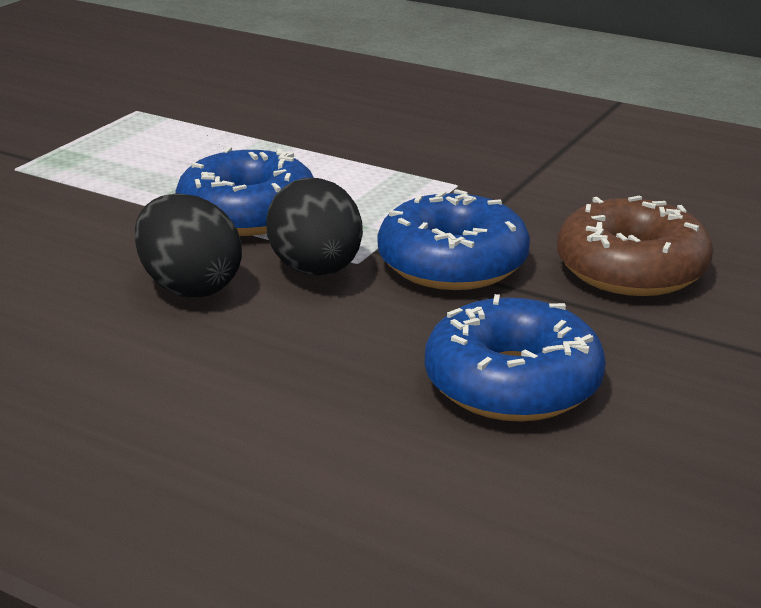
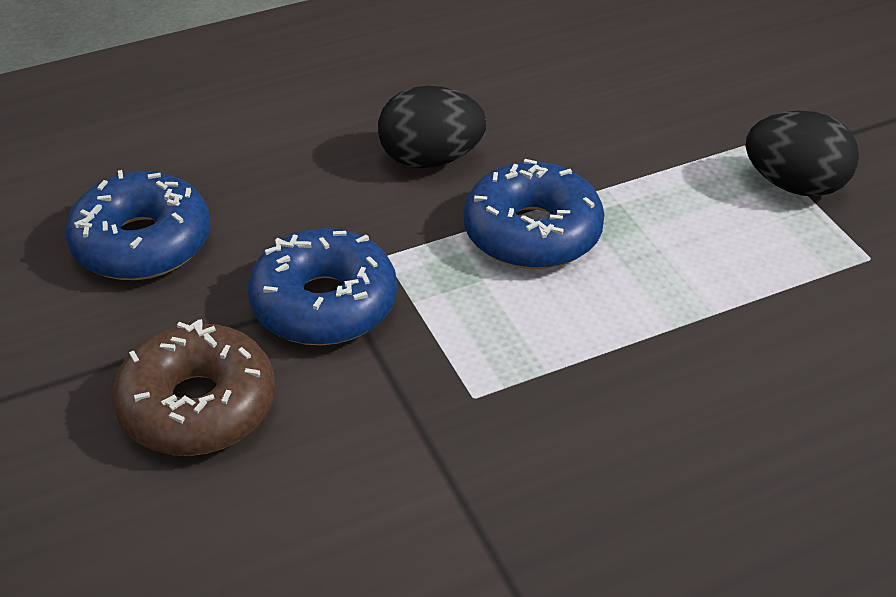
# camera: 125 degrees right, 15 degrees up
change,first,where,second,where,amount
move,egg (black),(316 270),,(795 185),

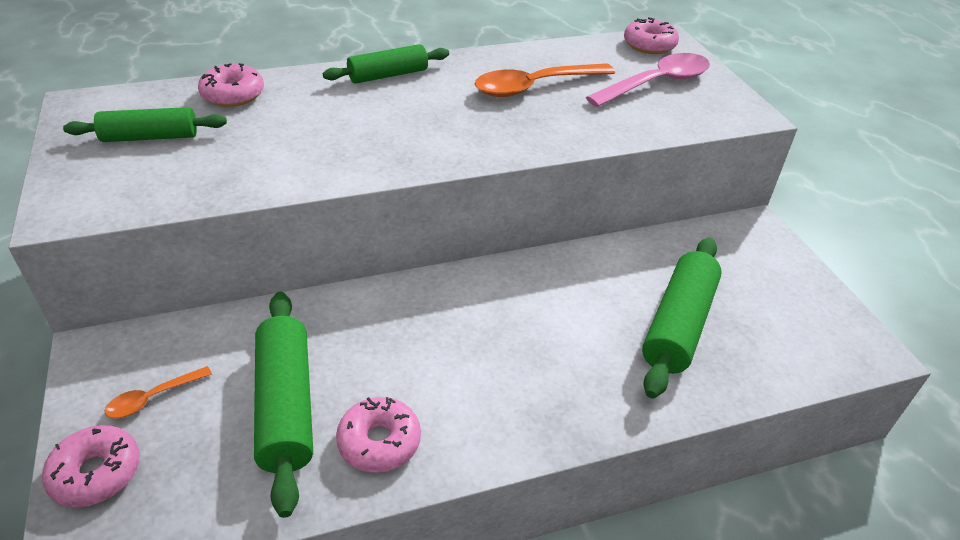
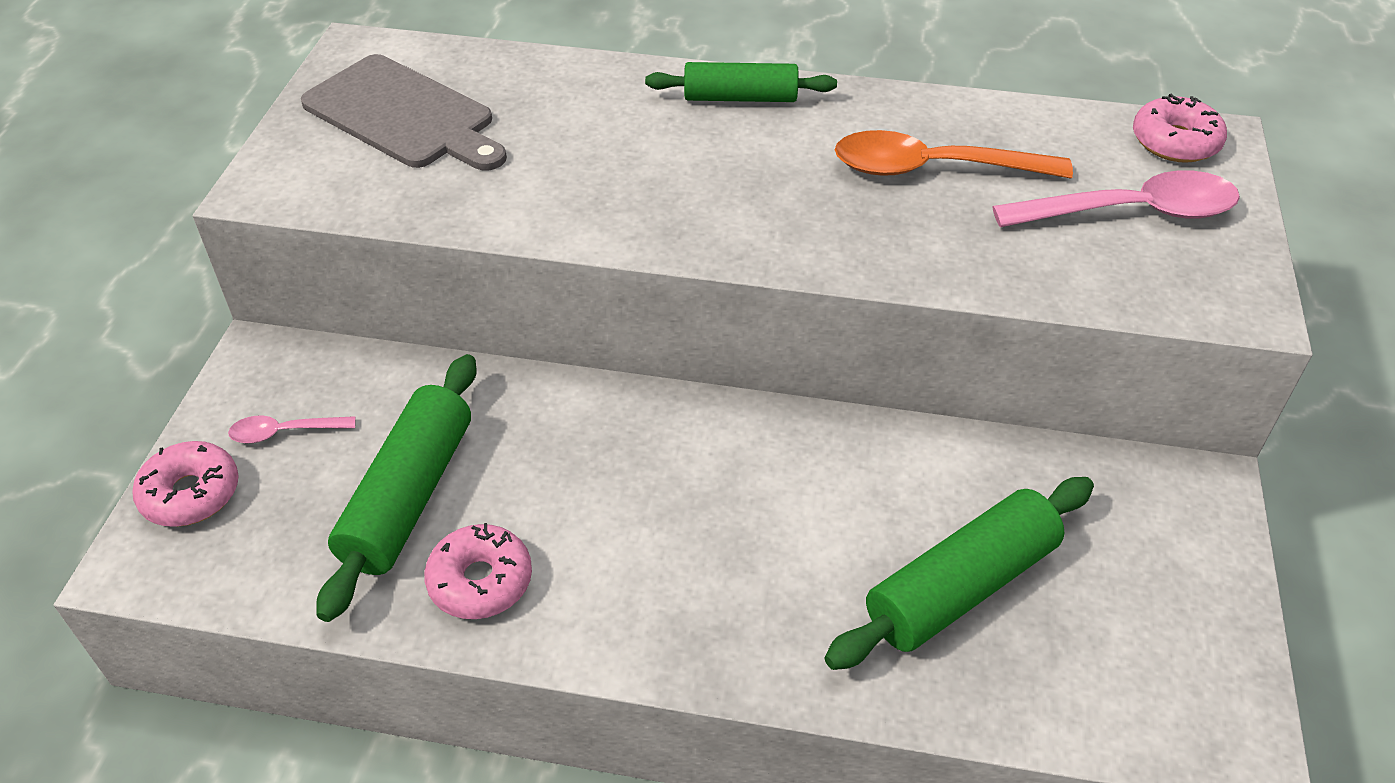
# camera: 30 degrees right, 5 degrees up
change,first,where,second,where,amount
replace,rolling pin (green),(150 137),cutting board (grey),(403 115),
recolor,spoon (orange),(153 398),spoon (pink),(285 432),
delete,donut (pink),(233 95),,,

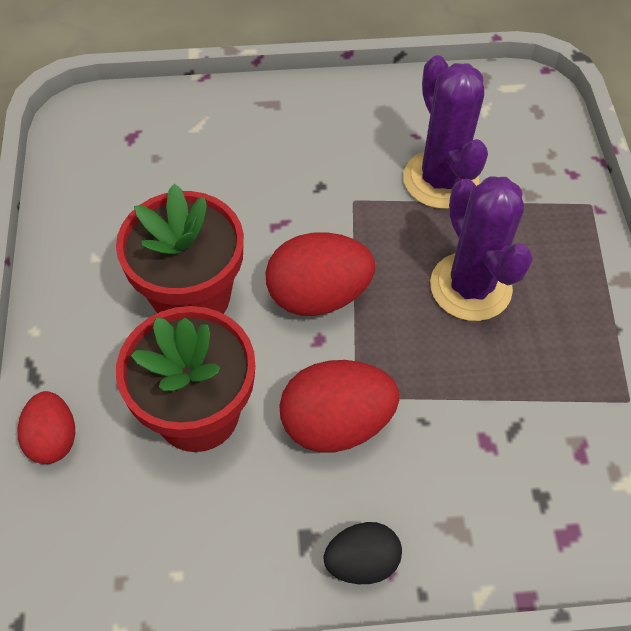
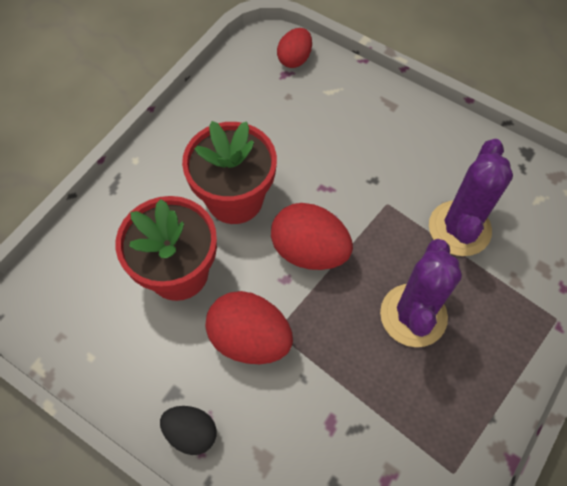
# camera: 40 degrees right, 5 degrees up
change,first,where,second,where,amount
move,egg (red),(53 439),,(294 59),

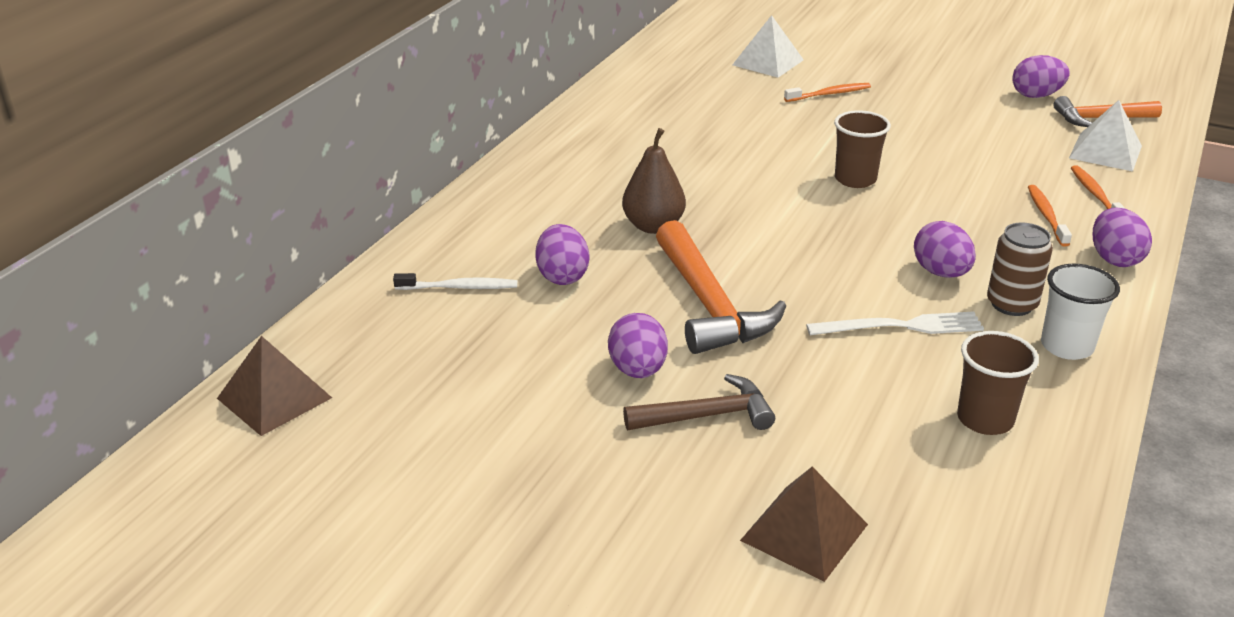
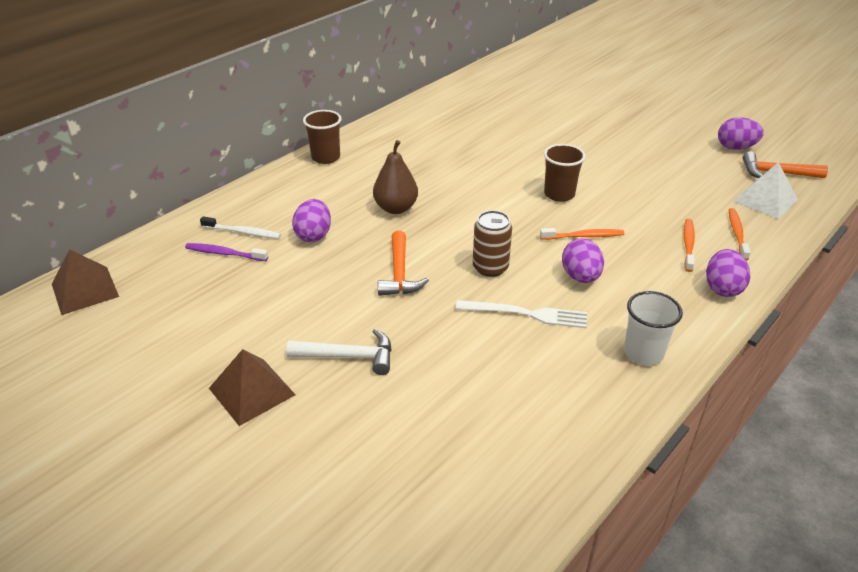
# camera: 15 degrees right, 5 degrees up
change,first,where,second,where,amount
delete,egg (purple),(638 370),,,
recolor,hammer (brown),(707 415),hammer (white),(349 356),
resize,hammer (orange),(709 305),,(399 273),x0.64
delete,pyramid (white),(767 62),,,
move,pyramid (brown),(804 532),,(251 391),
move,toothbrush (orange),(829 94),,(583 236),
move,cup (brown),(985 419),,(326 157),
move,can (brown),(1011 304),,(490 267),
insert,,,toothbrush (purple),(224 253),

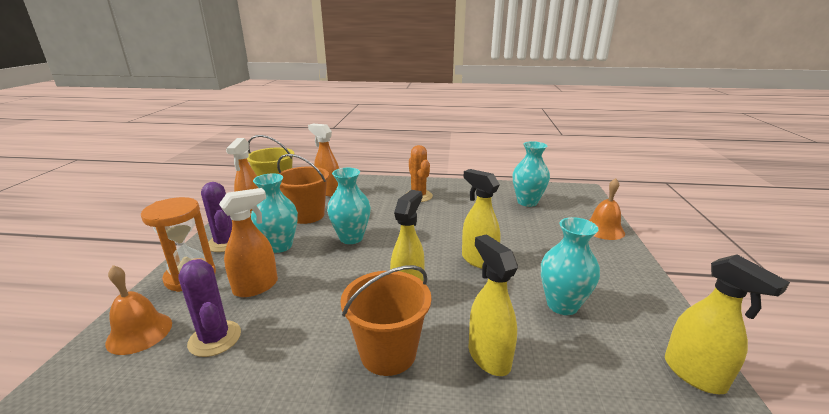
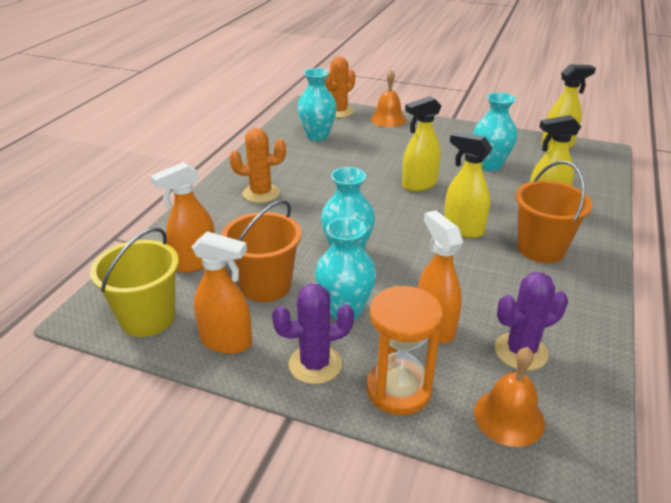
# camera: 75 degrees left, 10 degrees up
change,first,where,second,where,amount
insert,,,cactus (orange),(339 112),

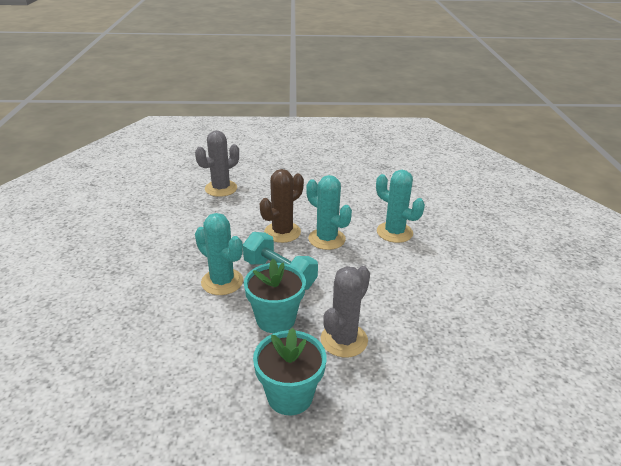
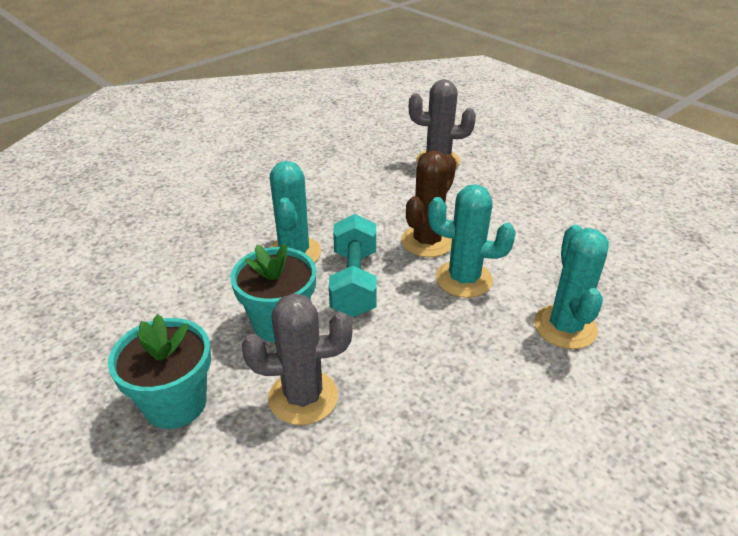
# camera: 50 degrees right, 5 degrees up
change,first,where,second,where,amount
rotate,cactus (brown),(282 232),,(427 241),60 degrees counterclockwise
rotate,cactus (turquoise),(326 239),,(464 279),75 degrees counterclockwise

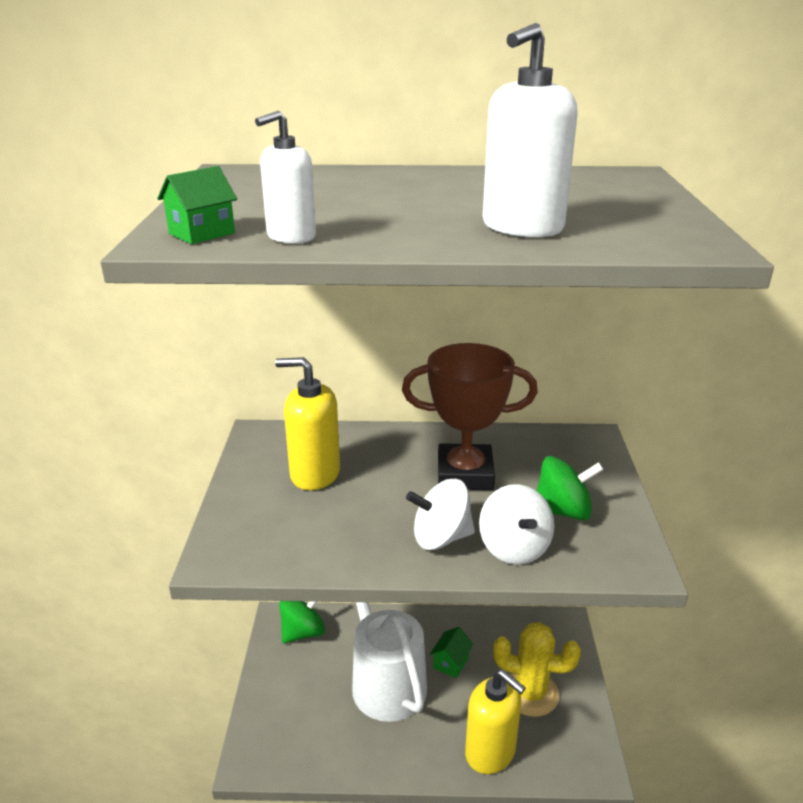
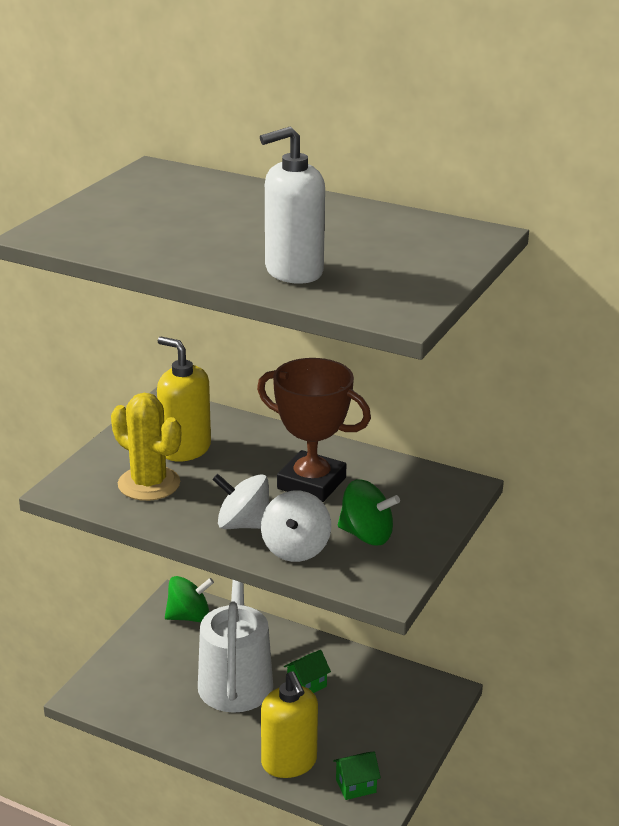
# camera: 25 degrees right, 0 degrees up
change,first,where,second,where,amount
move,house (green),(202 233),,(356 786),
delete,soap dispenser (white),(291 237),,,
move,cactus (yellow),(530 693),,(149 484),

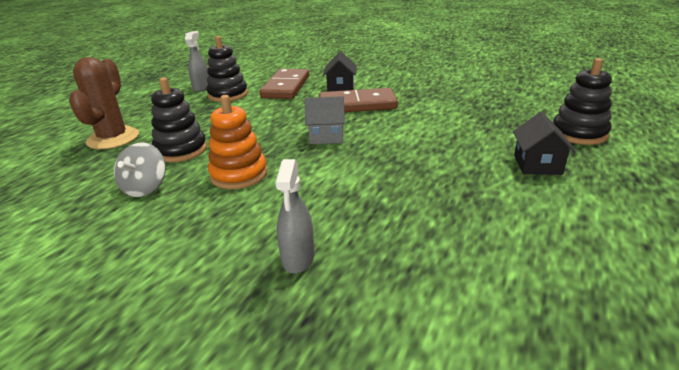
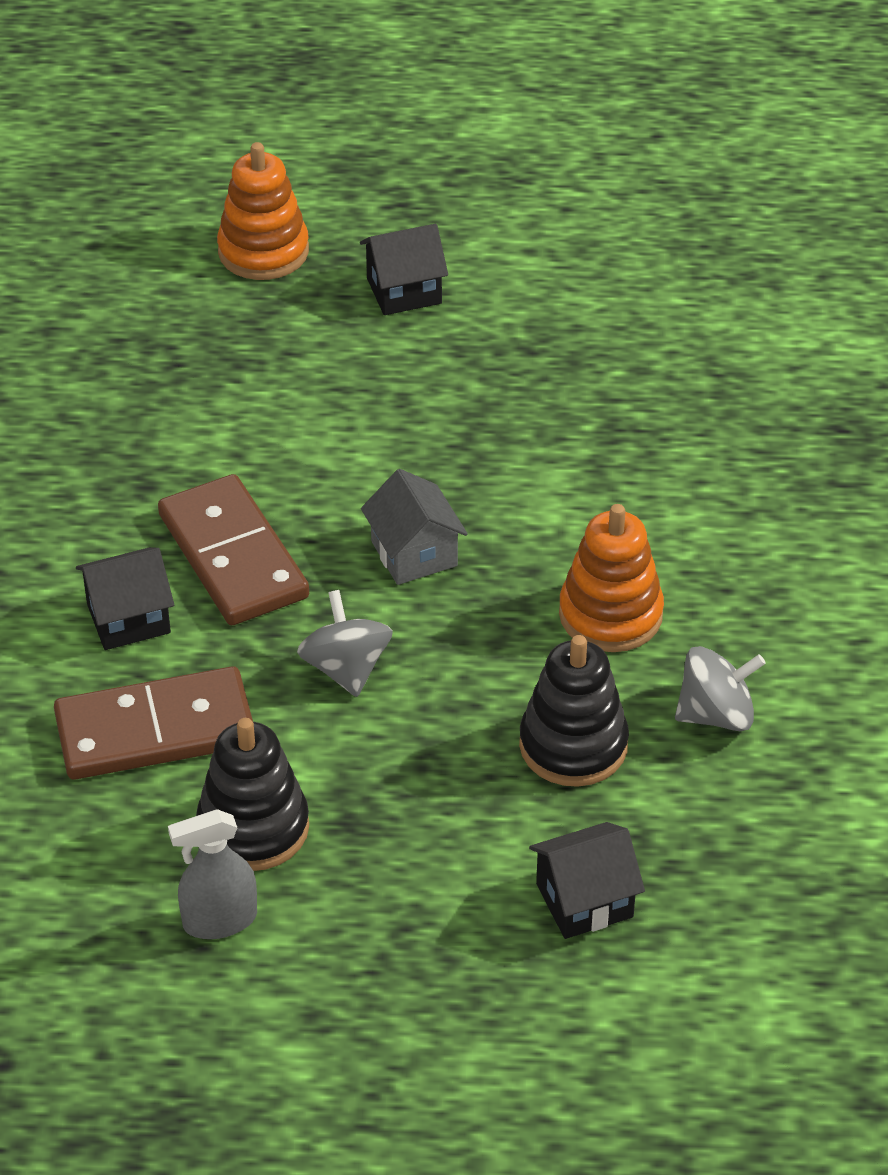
# camera: 115 degrees left, 15 degrees up
change,first,where,second,where,amount
replace,cactus (brown),(113 138),house (black),(584 900),
delete,spray bottle (grey),(298 258),,,
recolor,stacking toy (black),(579 133),stacking toy (orange),(263 251),
insert,,,spinning top (grey),(346 668),

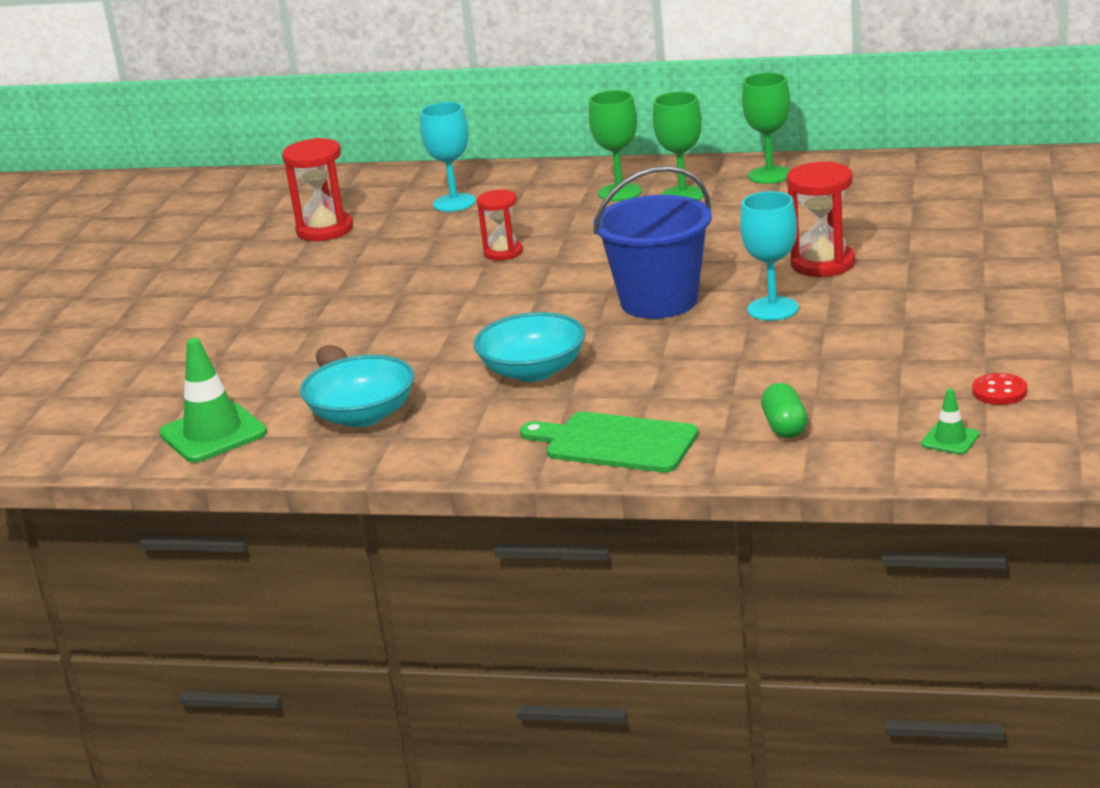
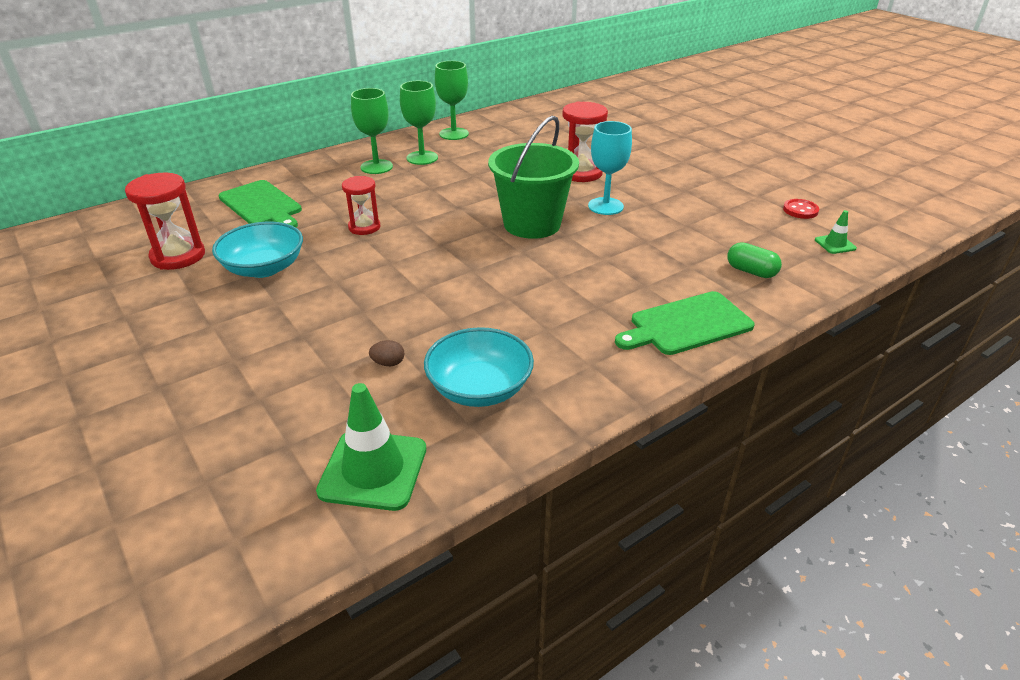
# camera: 50 degrees left, 10 degrees up
change,first,where,second,where,amount
replace,goblet (turquoise),(454 203),cutting board (green),(262 205),
move,bowl (turquoise),(533 371),,(264 268),
recolor,bucket (blue),(659 301),bucket (green),(532 224),

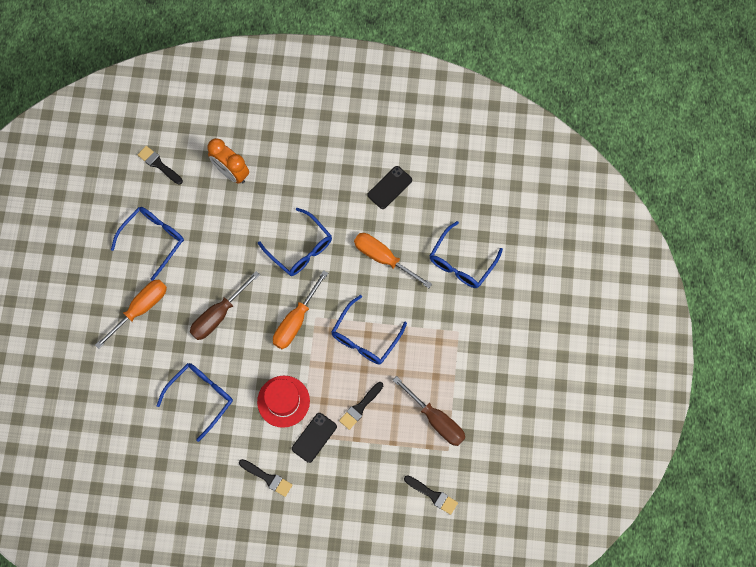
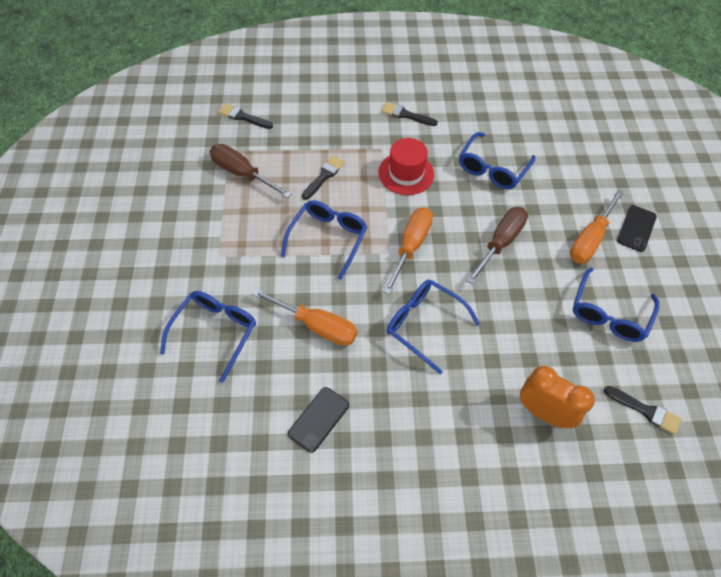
# camera: 170 degrees right, 15 degrees down
change,first,where,second,where,amount
move,phone (black),(314 437),,(636 228),

